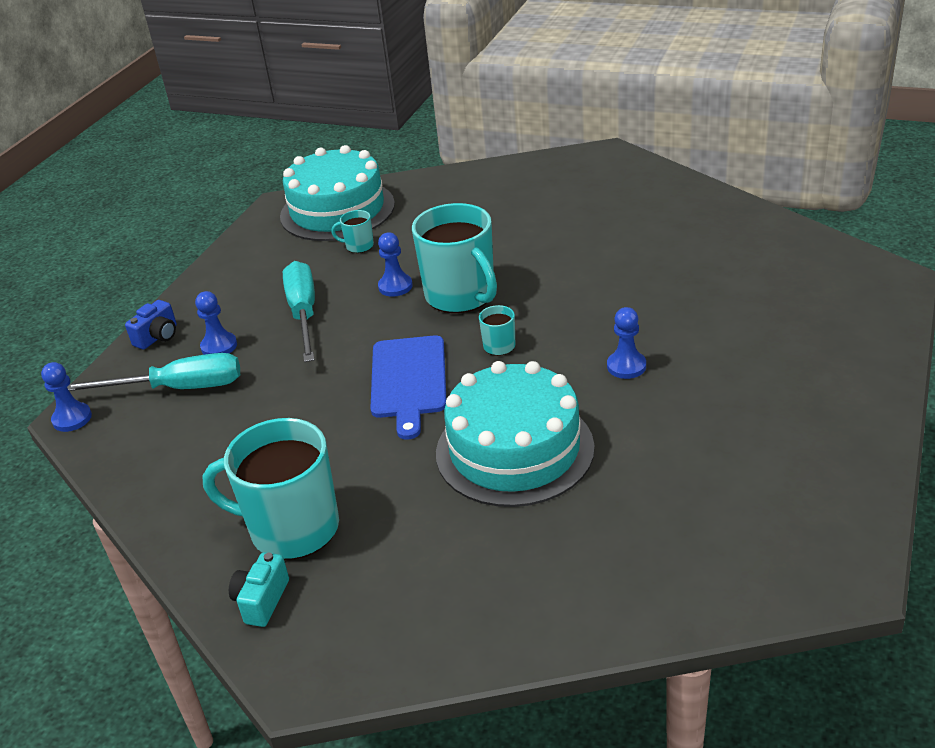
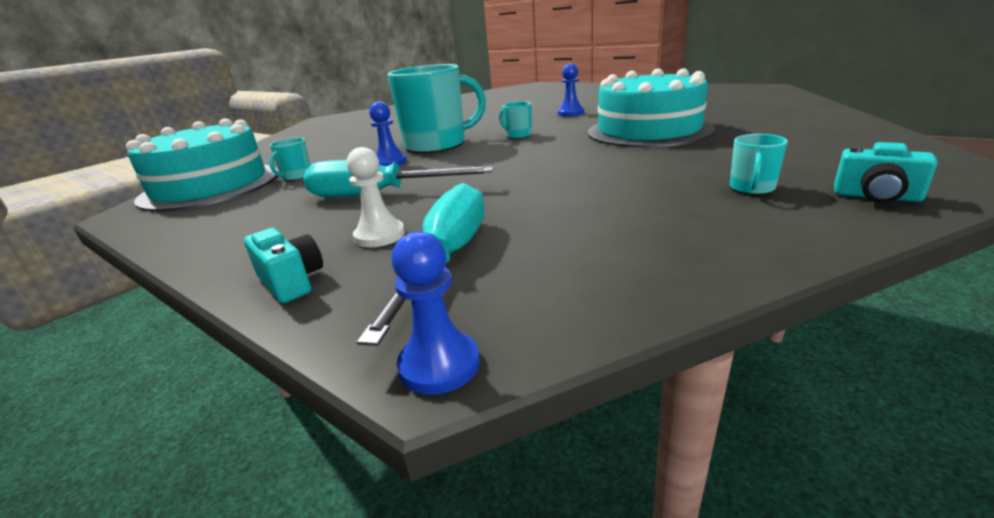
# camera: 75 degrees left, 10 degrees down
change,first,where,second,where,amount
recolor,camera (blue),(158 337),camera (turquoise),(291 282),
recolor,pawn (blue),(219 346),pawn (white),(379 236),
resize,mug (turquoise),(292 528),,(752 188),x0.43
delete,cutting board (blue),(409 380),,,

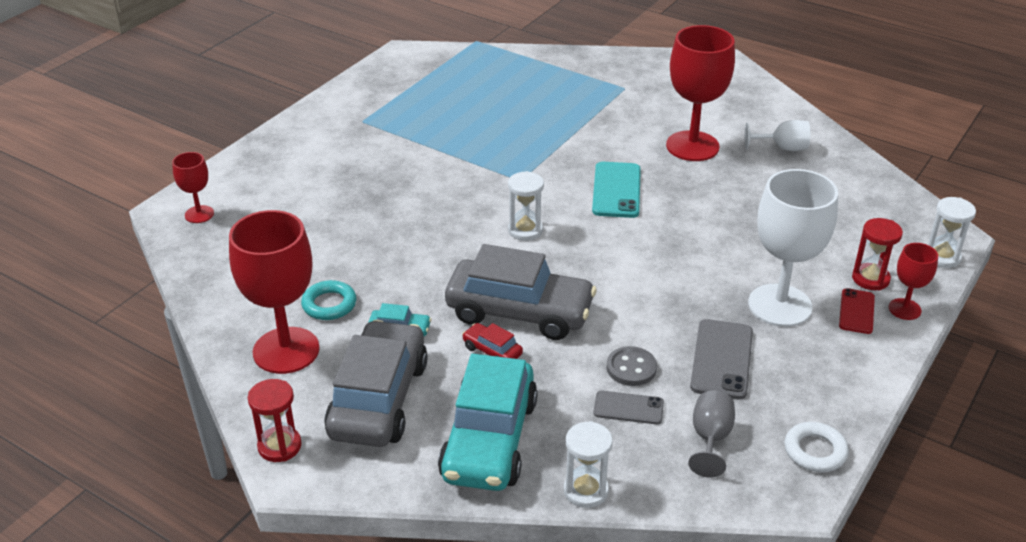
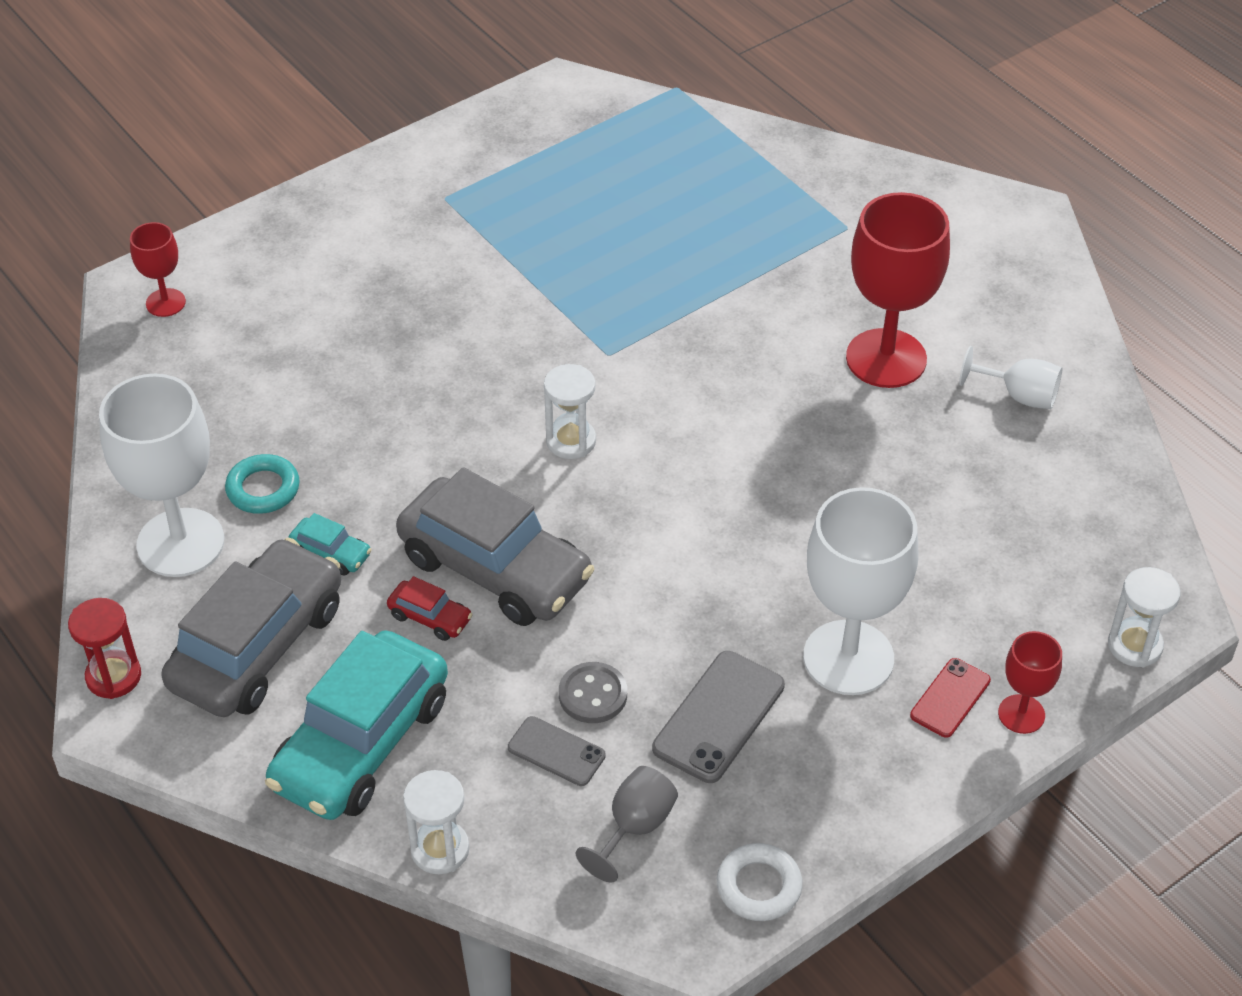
# camera: 20 degrees right, 10 degrees up
change,first,where,second,where,amount
recolor,goblet (red),(286 350),goblet (white),(180 543),
rotate,car (red),(492 351),,(430 617),150 degrees clockwise
delete,phone (turquoise),(616 190),,,
delete,hourglass (red),(870 279),,,

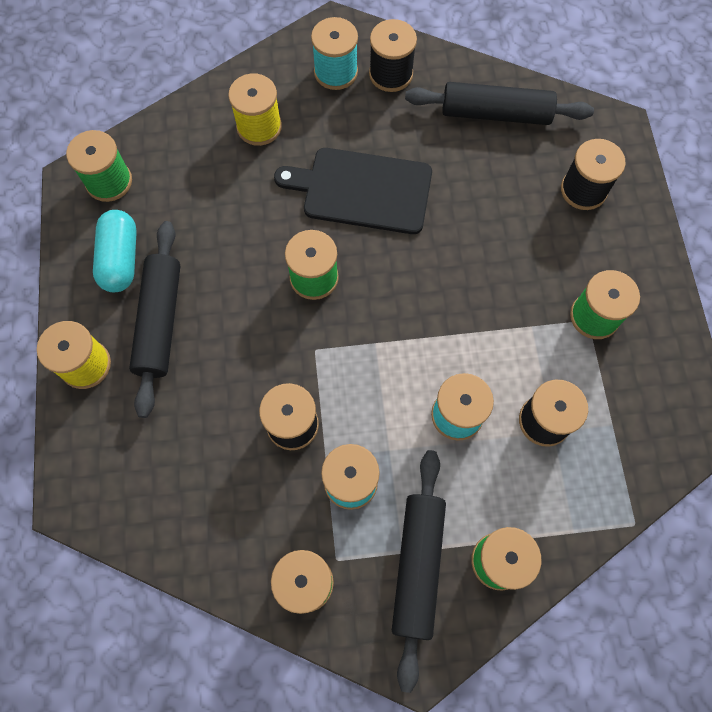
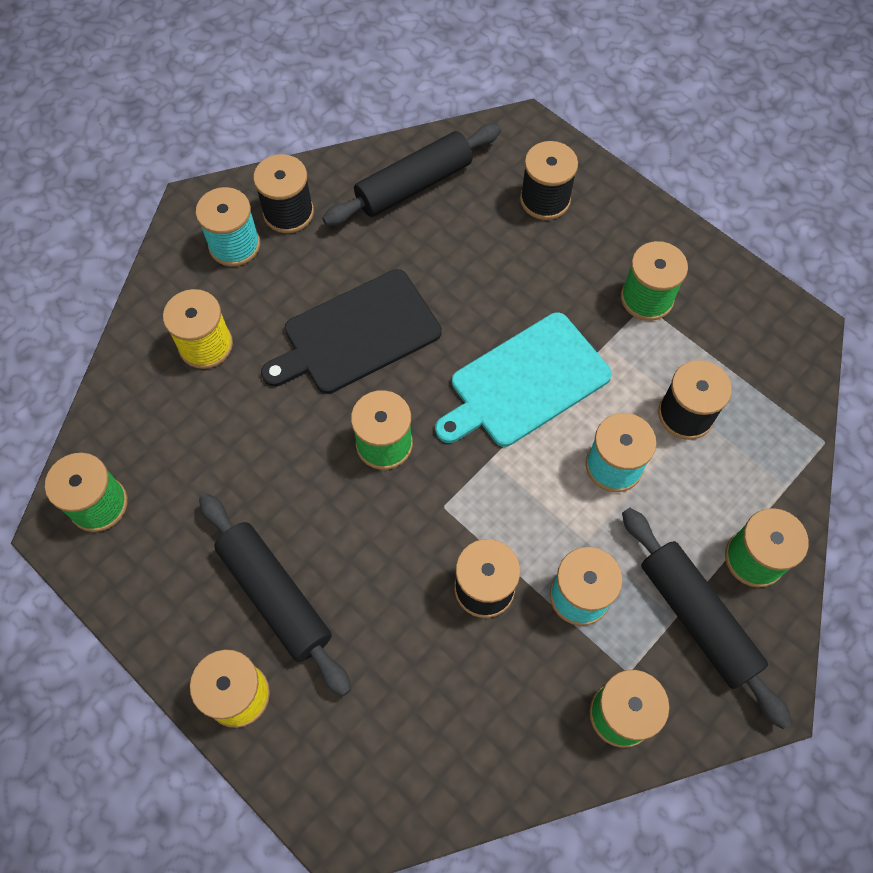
# camera: 40 degrees left, 5 degrees down
change,first,where,second,where,amount
delete,capsule (turquoise),(120 259),,,
insert,,,cutting board (turquoise),(525 382),

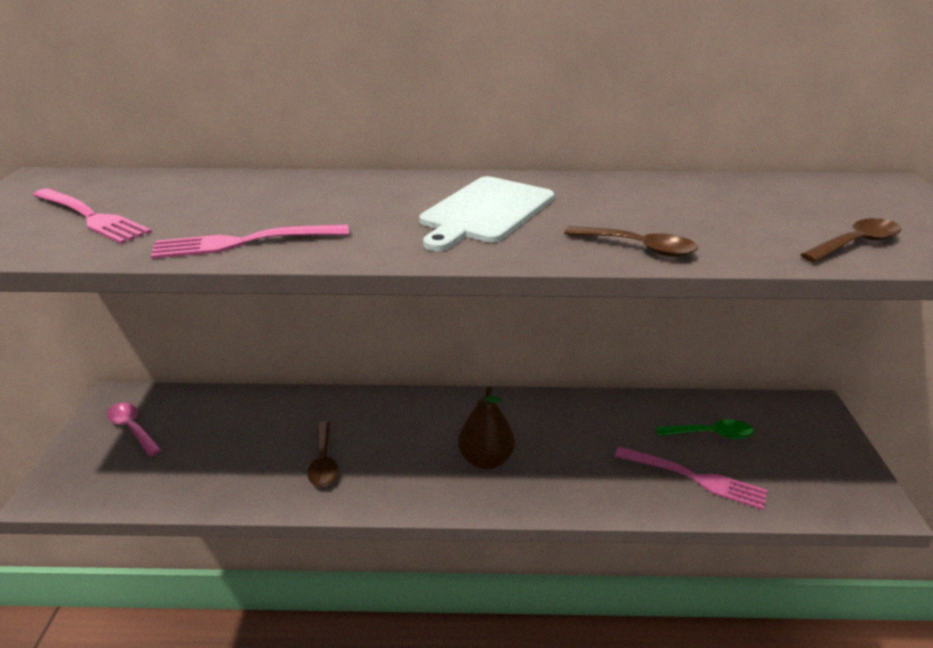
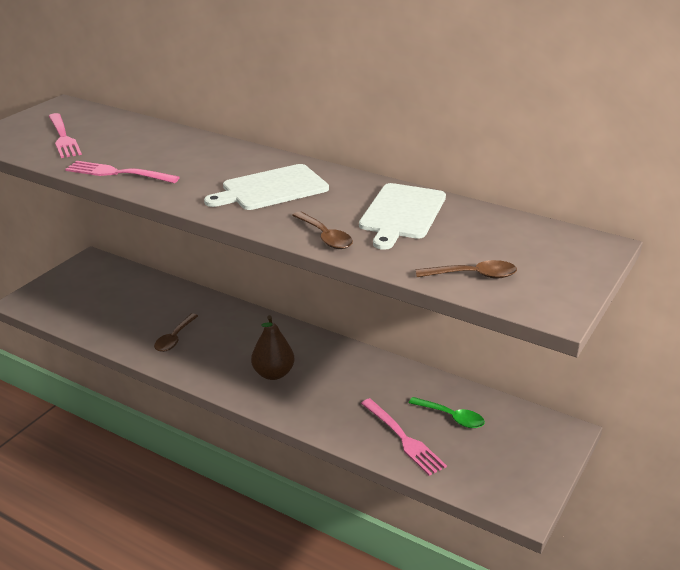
# camera: 30 degrees right, 0 degrees up
change,first,where,second,where,amount
delete,spoon (pink),(132 428),,,
insert,,,cutting board (white),(402 213),

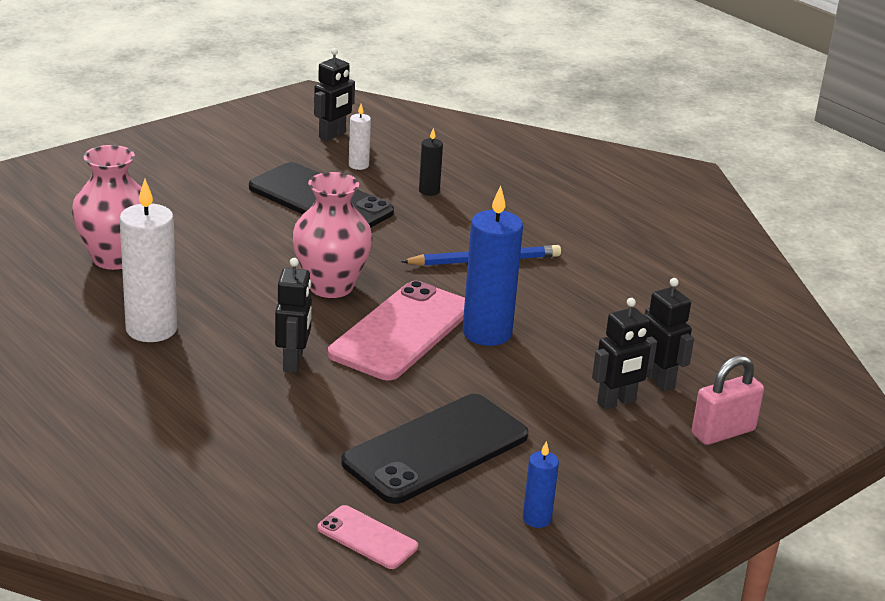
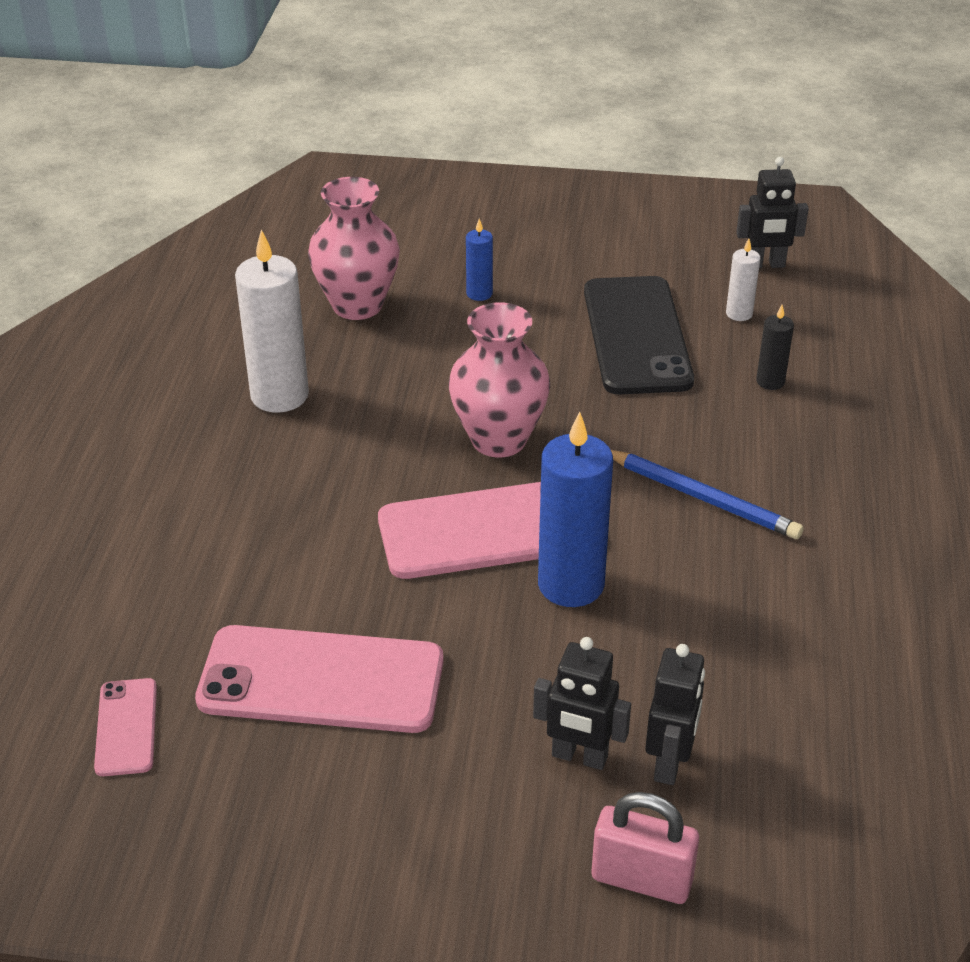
# camera: 50 degrees right, 10 degrees up
change,first,where,second,where,amount
delete,robot (black),(293 362),,,
recolor,phone (black),(436 449),phone (pink),(321 680),
move,candle (blue),(537 519),,(479 293),

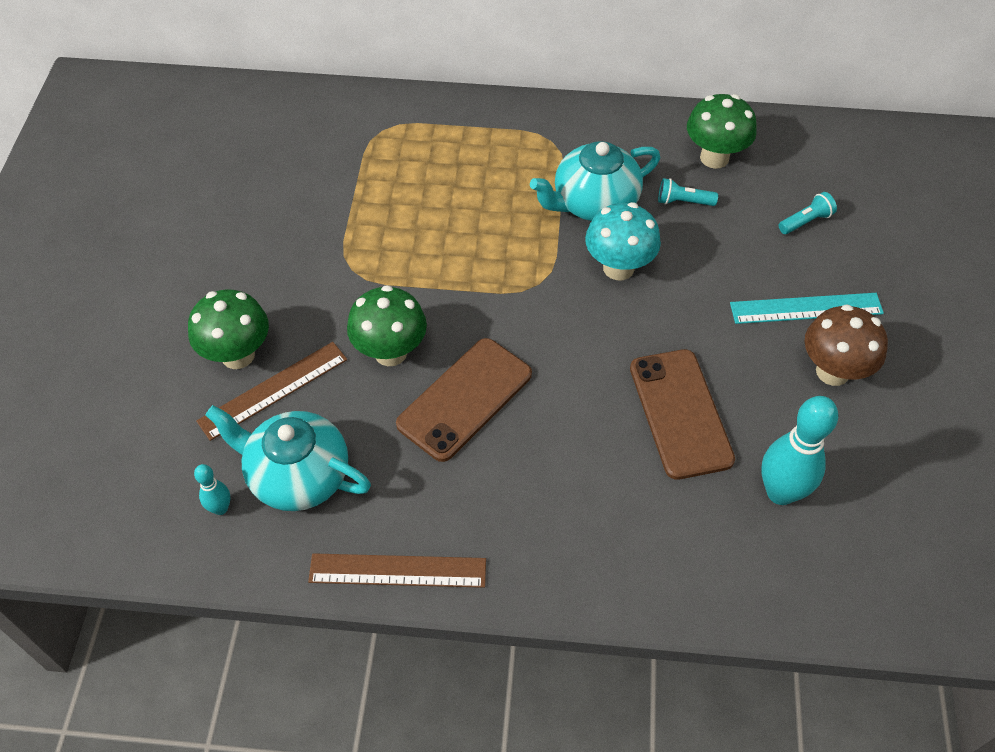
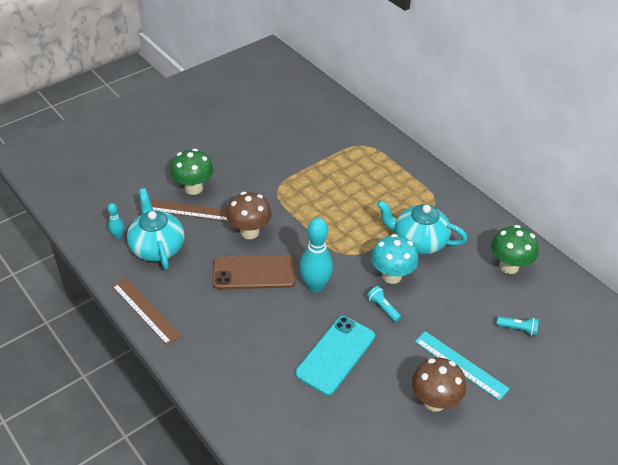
# camera: 45 degrees right, 10 degrees down
change,first,where,second,where,amount
recolor,mushroom (green),(390 352),mushroom (brown),(249 232),
recolor,phone (brown),(680 413),phone (turquoise),(335 355),
move,flashlight (turquoise),(683 202),,(383 308),
move,bowling pin (turquoise),(780 492),,(315 286),

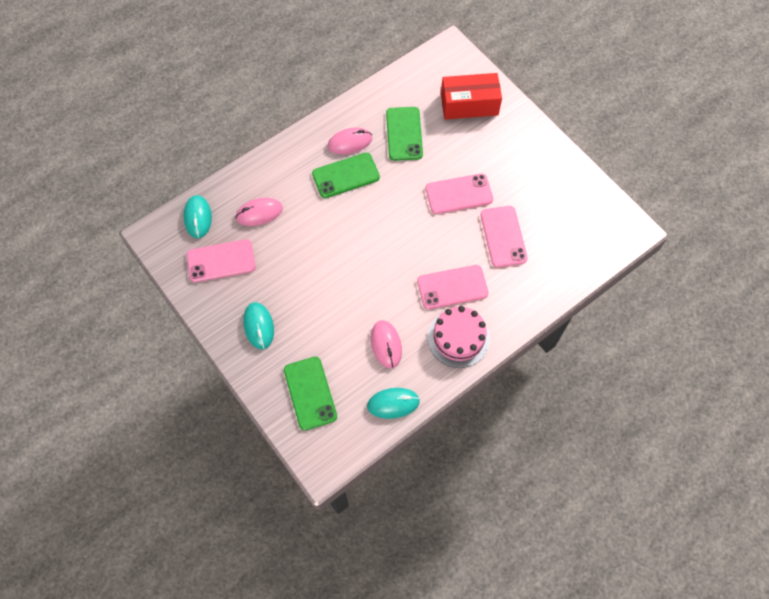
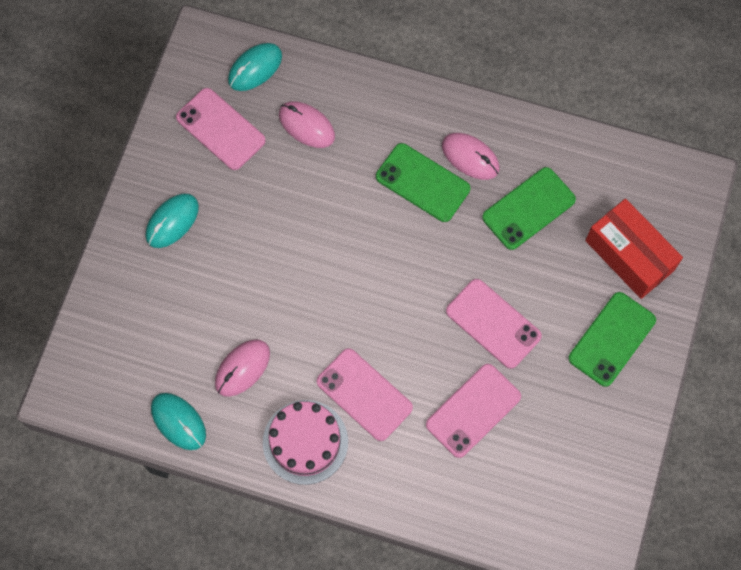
# camera: 55 degrees right, 5 degrees up
change,first,where,second,where,amount
move,phone (green),(310 393),,(612 339),

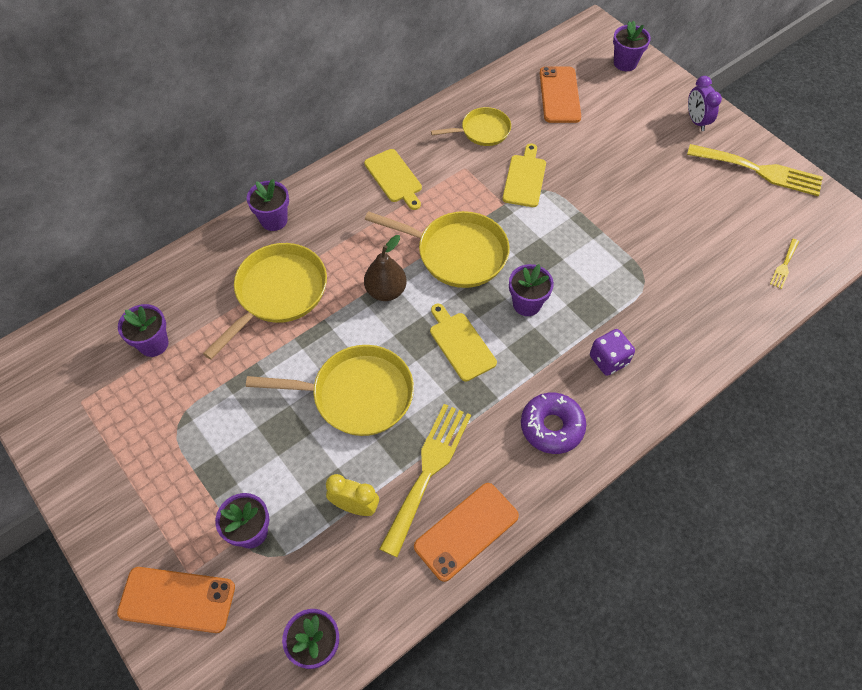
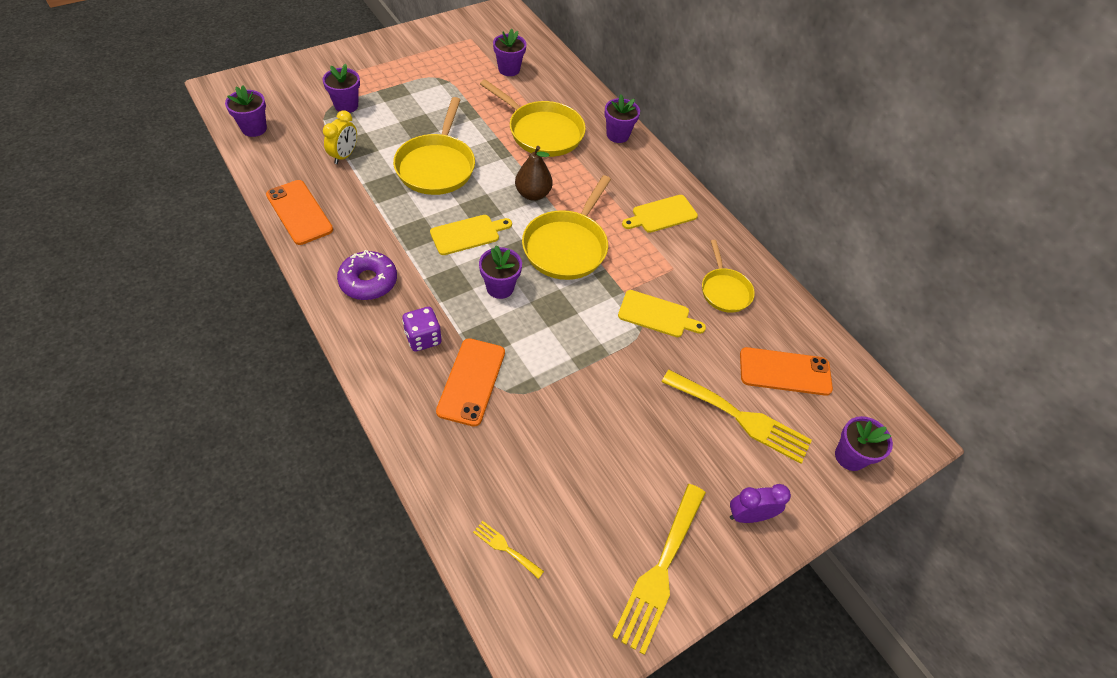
# camera: 90 degrees right, 5 degrees down
change,first,where,second,where,amount
move,phone (orange),(177 599),,(471 381),
move,fork (yellow),(428 471),,(741 418),

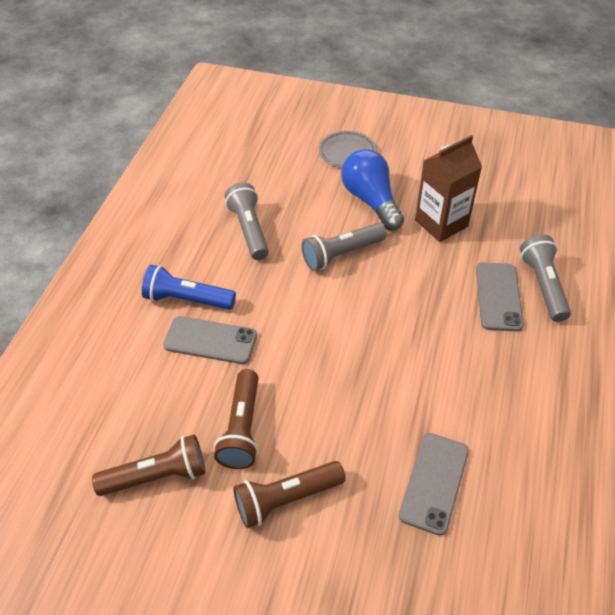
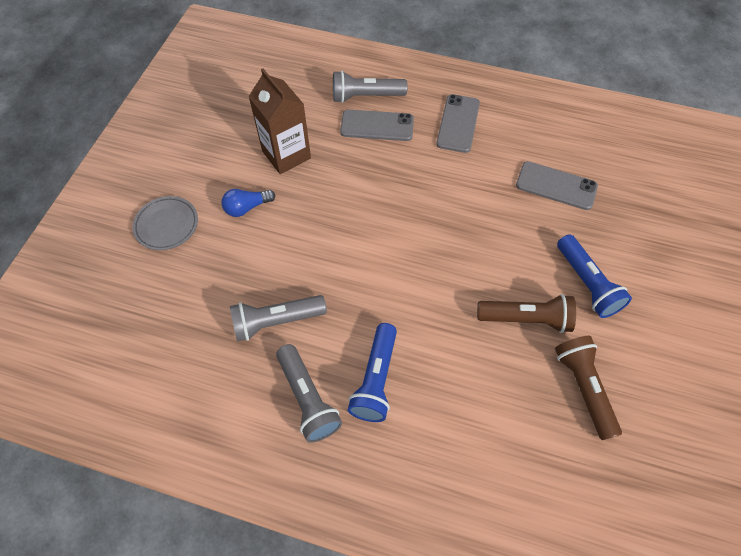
# camera: 90 degrees left, 10 degrees up
change,first,where,second,where,amount
move,phone (grey),(210 340),,(458 123),
recolor,flashlight (brown),(286 499),flashlight (blue),(586 283),
move,flashlight (grey),(341 254),,(307 398),
resize,light bulb (blue),(371 200),,(247 208),x0.56

